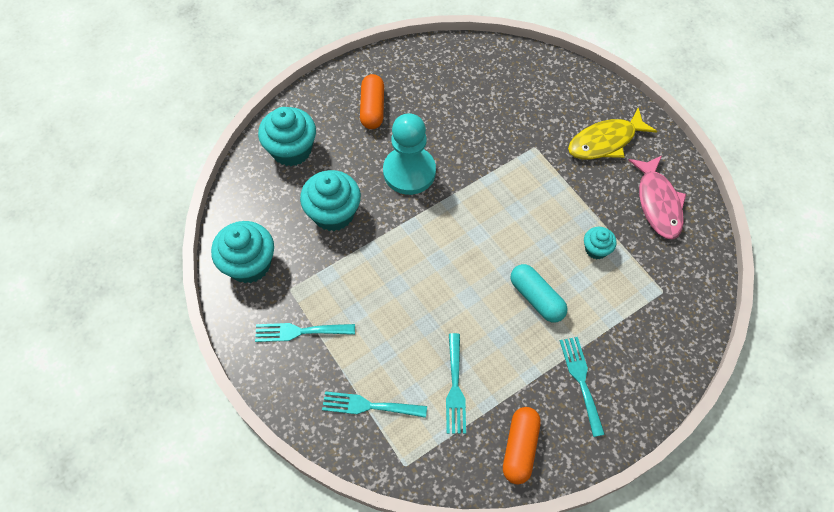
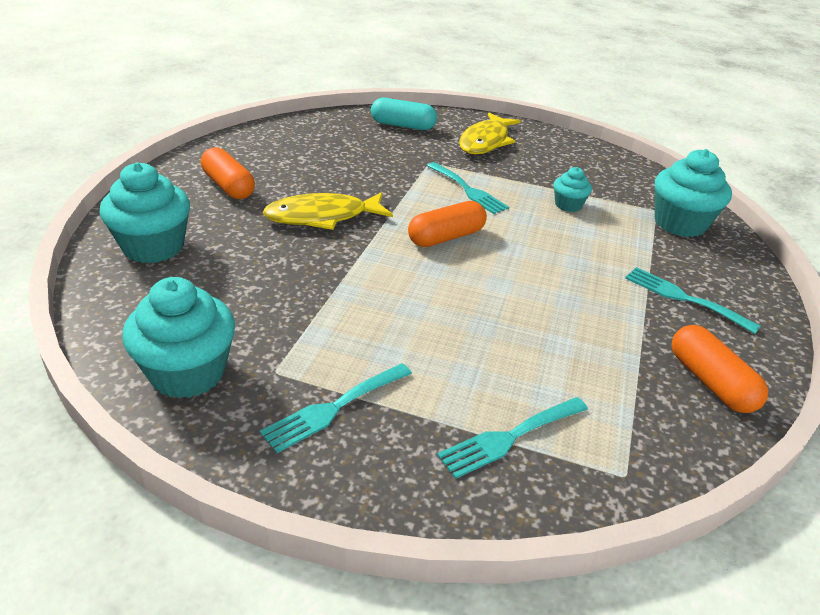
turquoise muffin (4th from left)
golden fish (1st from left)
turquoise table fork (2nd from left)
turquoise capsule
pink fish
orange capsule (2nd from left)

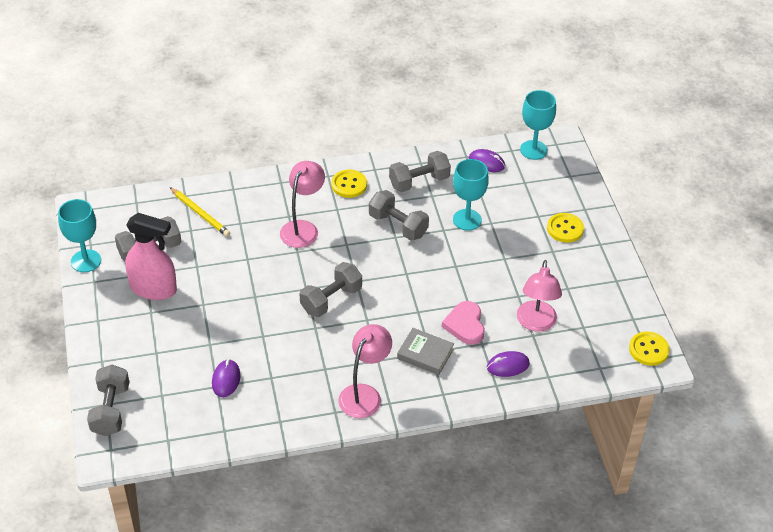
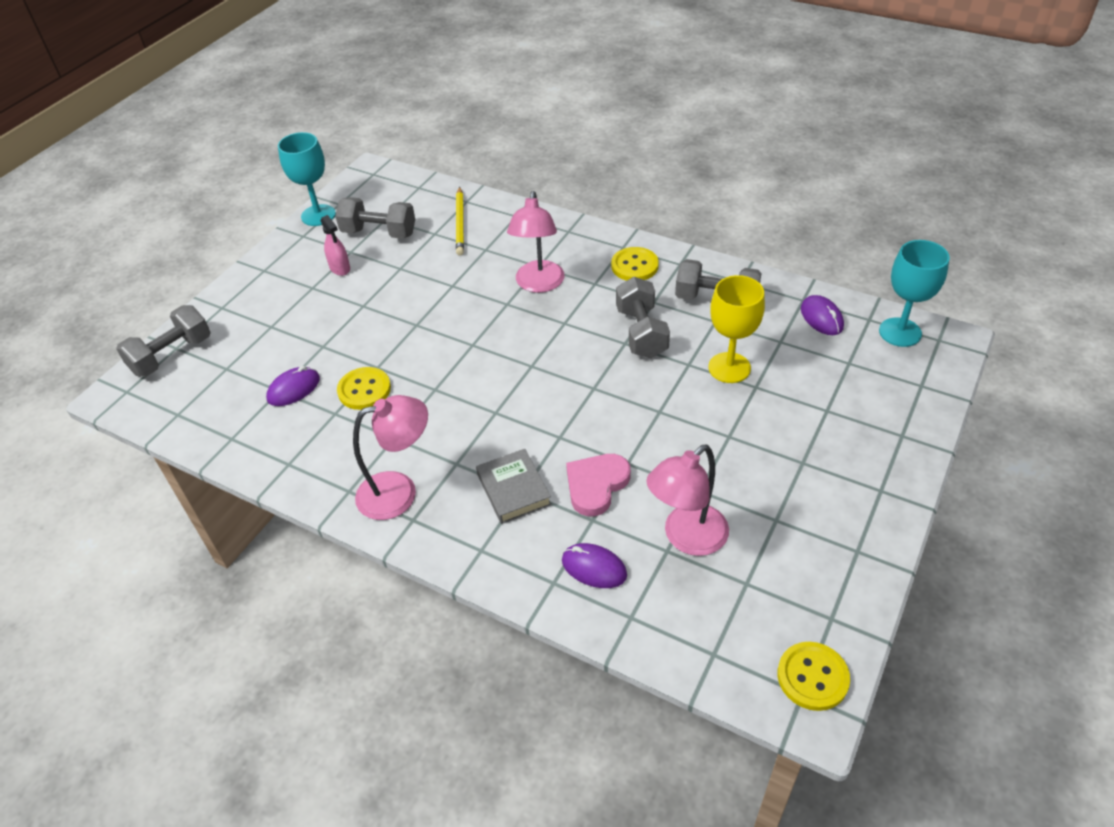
pink sprayer
pink desk lamp (2nd from left)
grey hand weight (3rd from left in the first image)
golden chalice
golden button (1st from left)

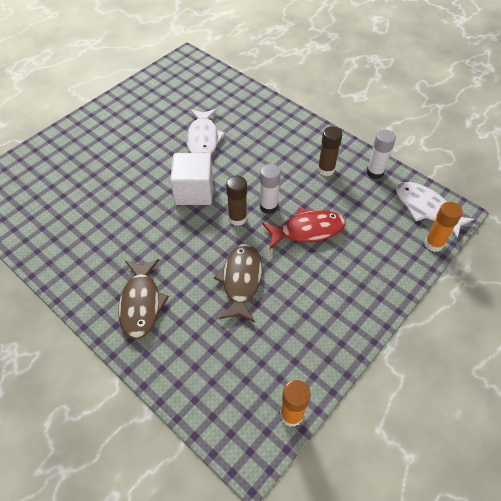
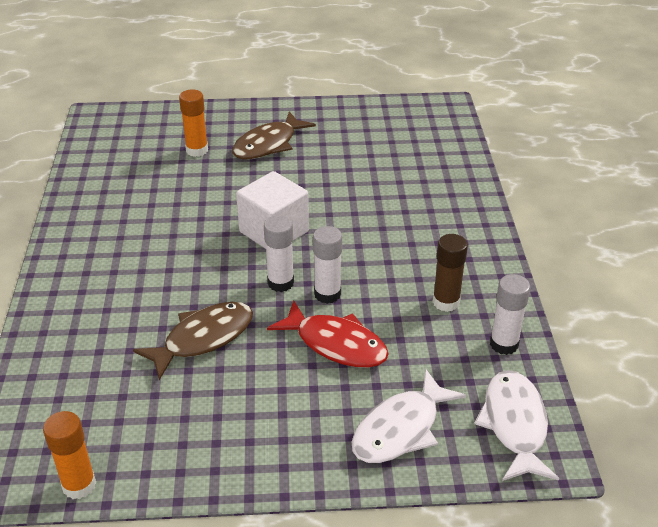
brown fish (2nd from left)
pure white fish (1st from left)
pure white stick of glue (1st from left)
orange stick of glue (2nd from left)

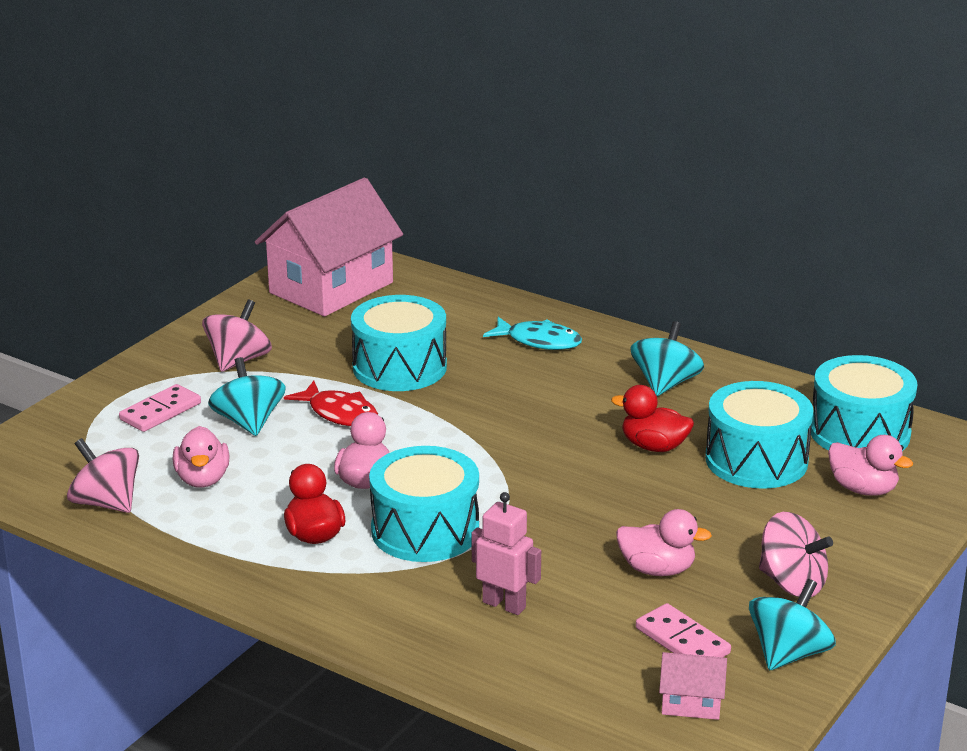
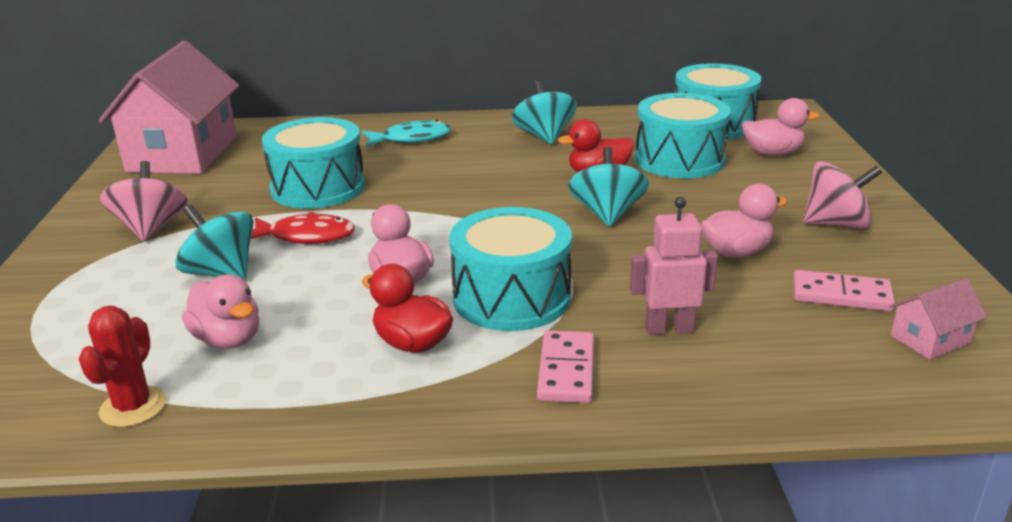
crimson saguaro cactus
pink domino (1st from left)
turquoise toy top (3rd from left)

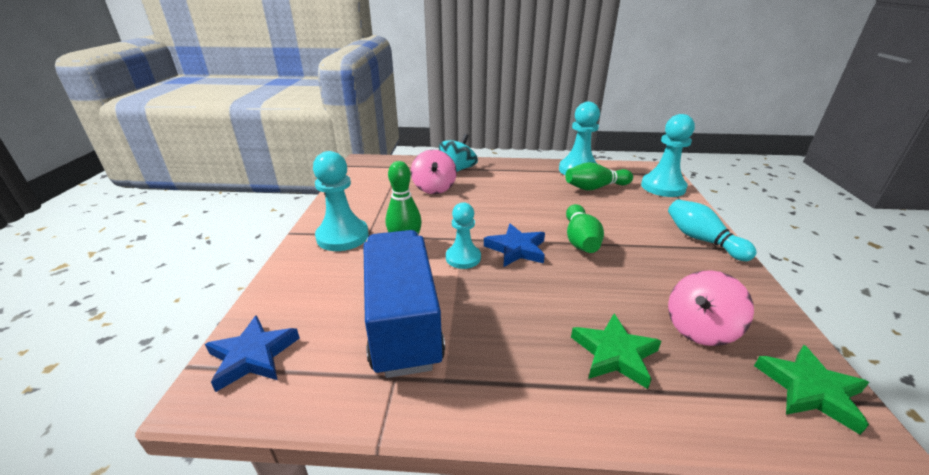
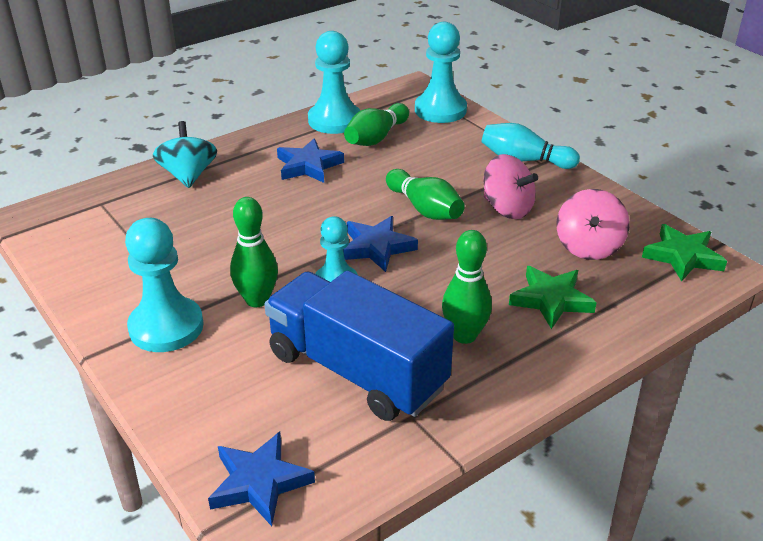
pink toy top (1st from left)
royal blue star shape (2nd from left)
green skittle (4th from left)

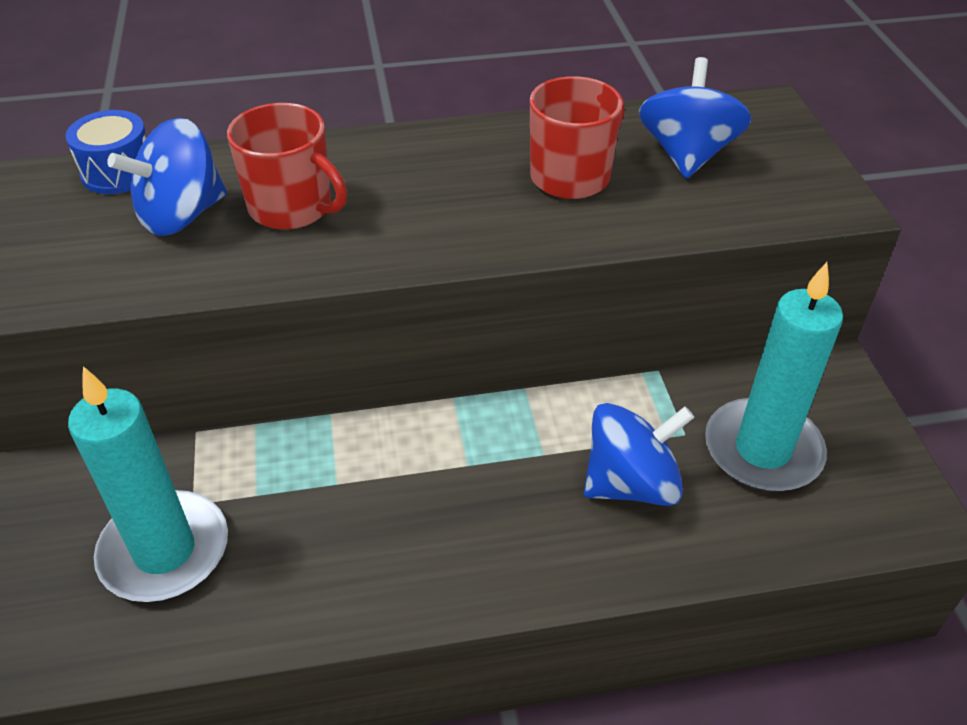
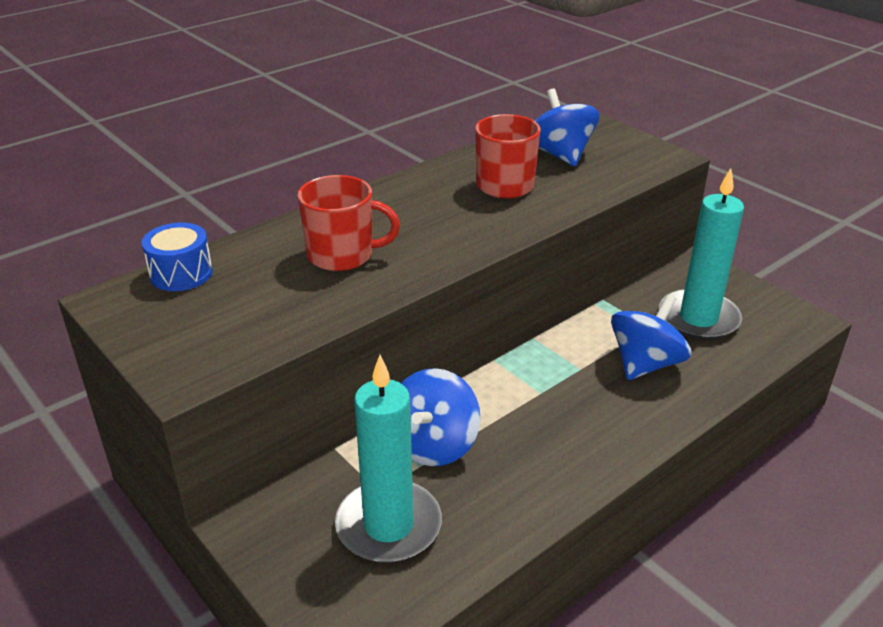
royal blue toy top (1st from left)

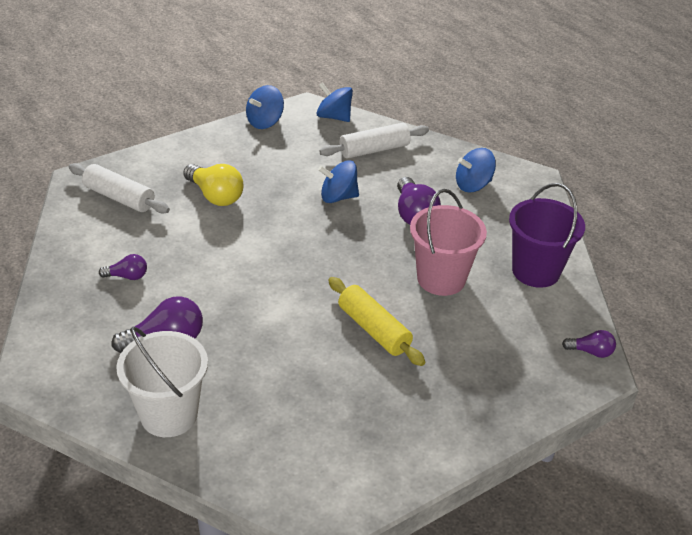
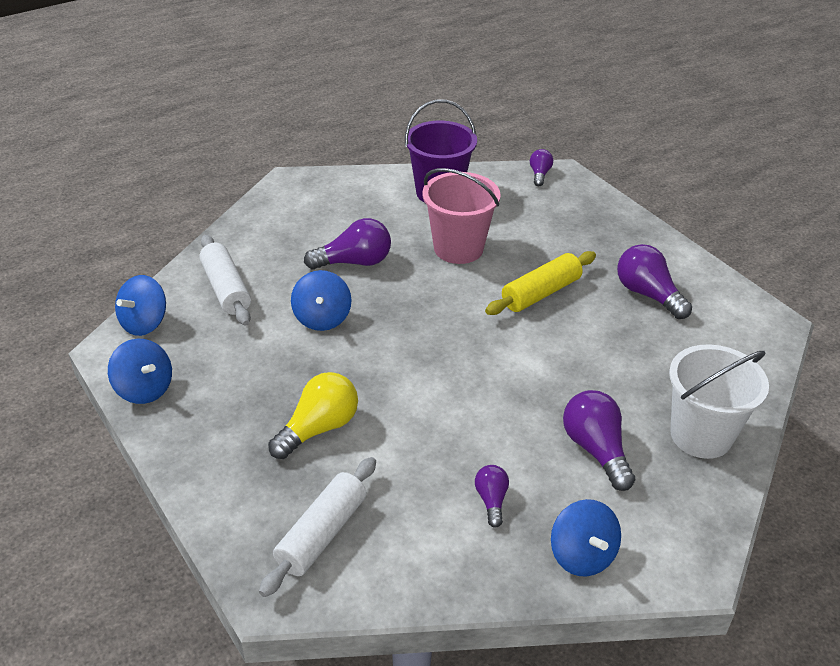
royal blue toy top (4th from left)
royal purple light bulb (5th from left)

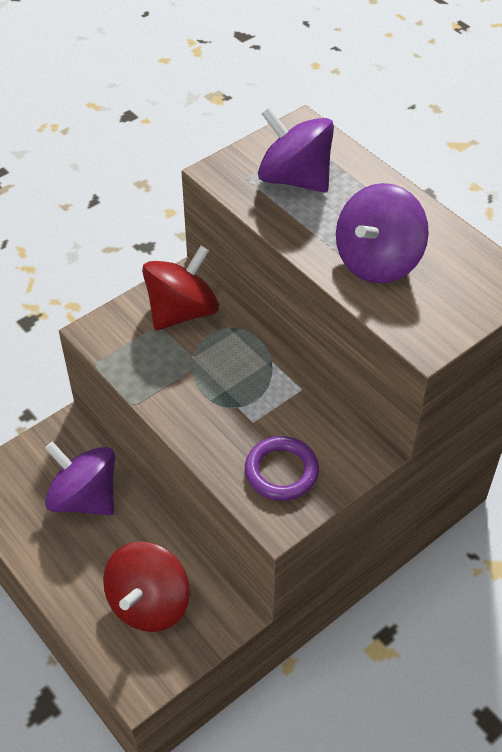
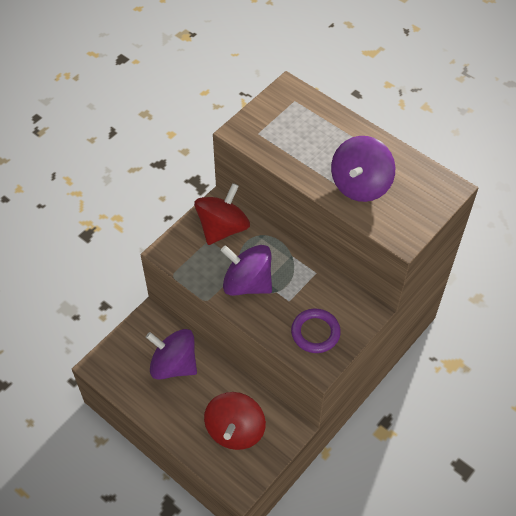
royal purple toy top (2nd from left)

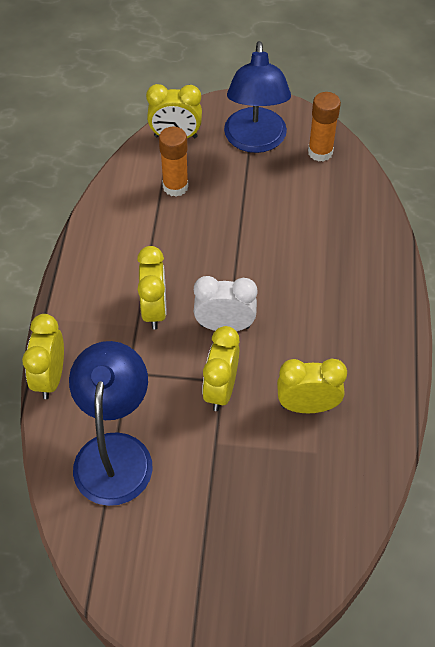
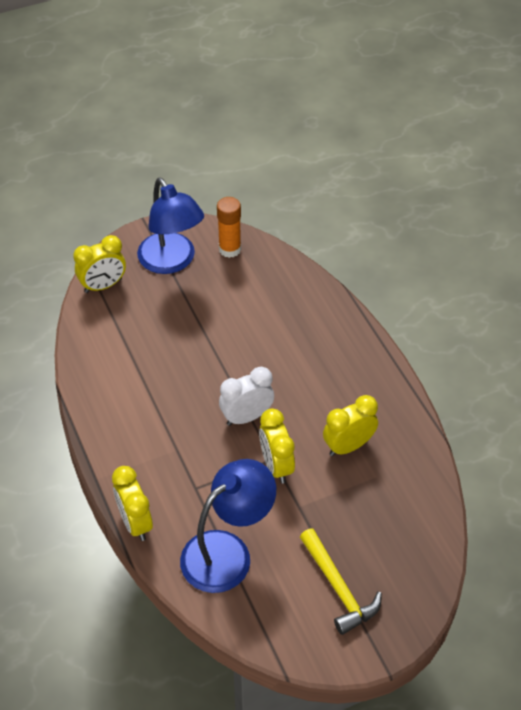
royal blue desk lamp (2nd from left)
golden bedside clock (2nd from left in the first image)
orange stick of glue (1st from left in the first image)
golden claw hammer

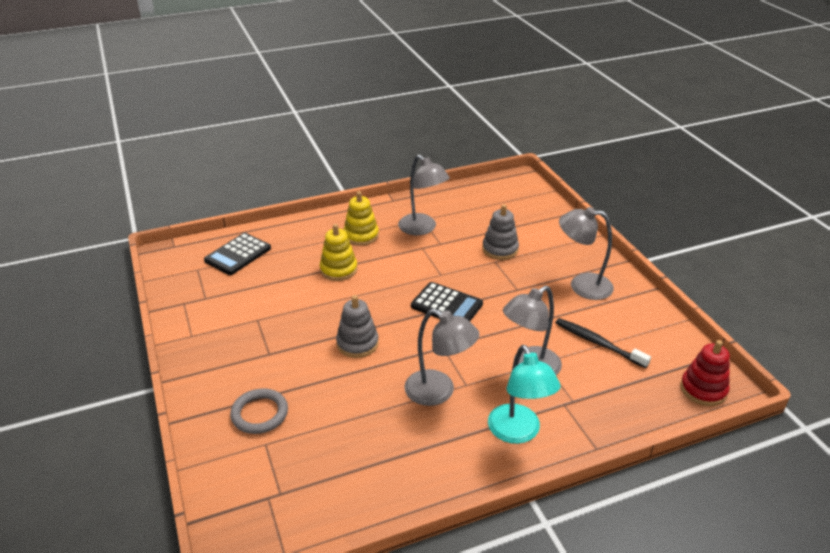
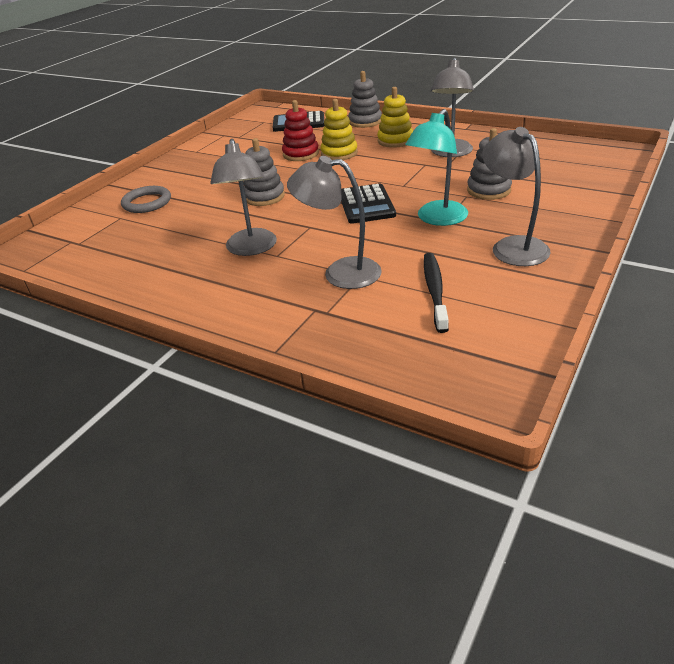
turquoise desk lamp
crimson ring stacker
grey ring stacker (2nd from left)

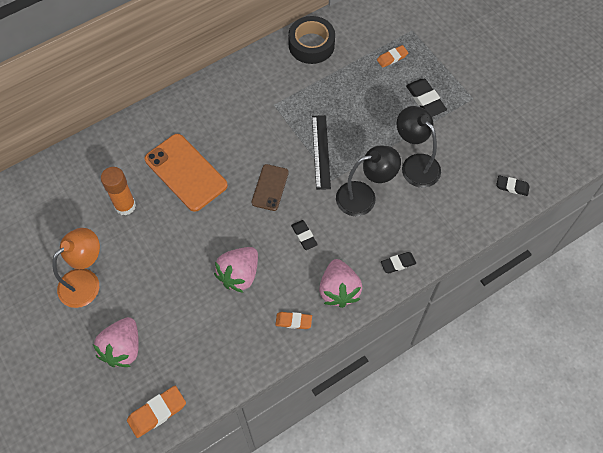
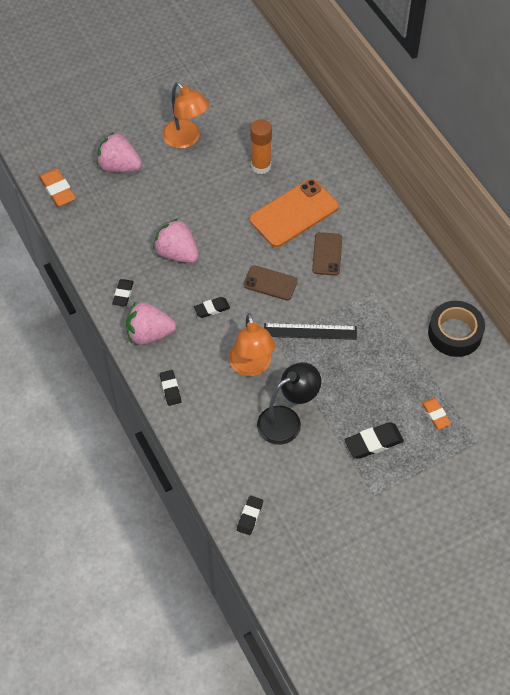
black eraser (1st from left)
orange desk lamp (2nd from left)
brown smartphone (2nd from left)

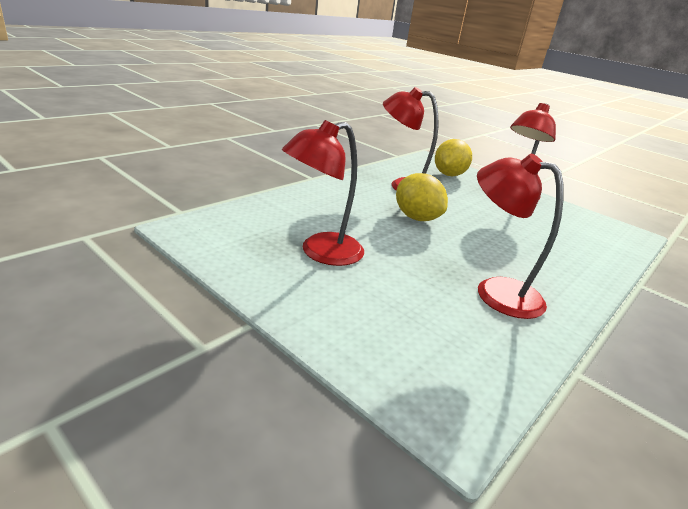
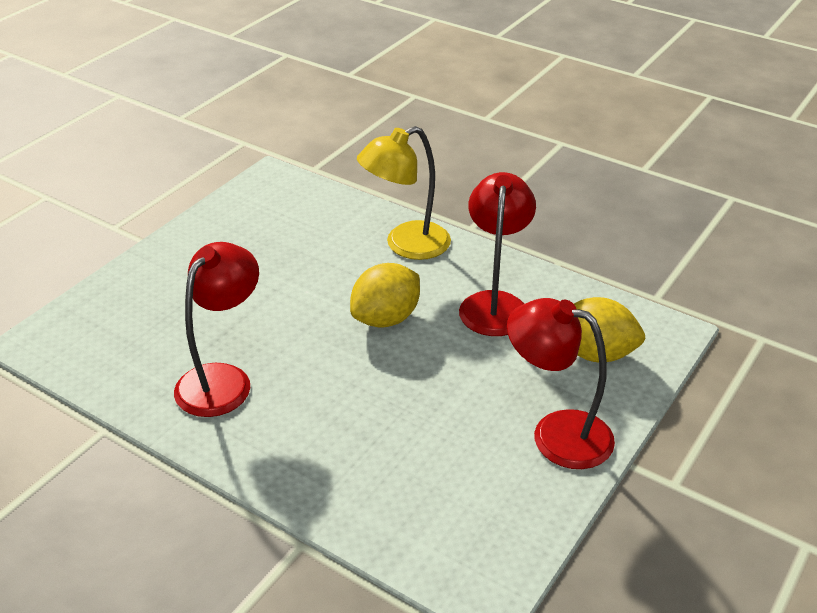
crimson desk lamp (1st from left in the first image)
golden desk lamp

